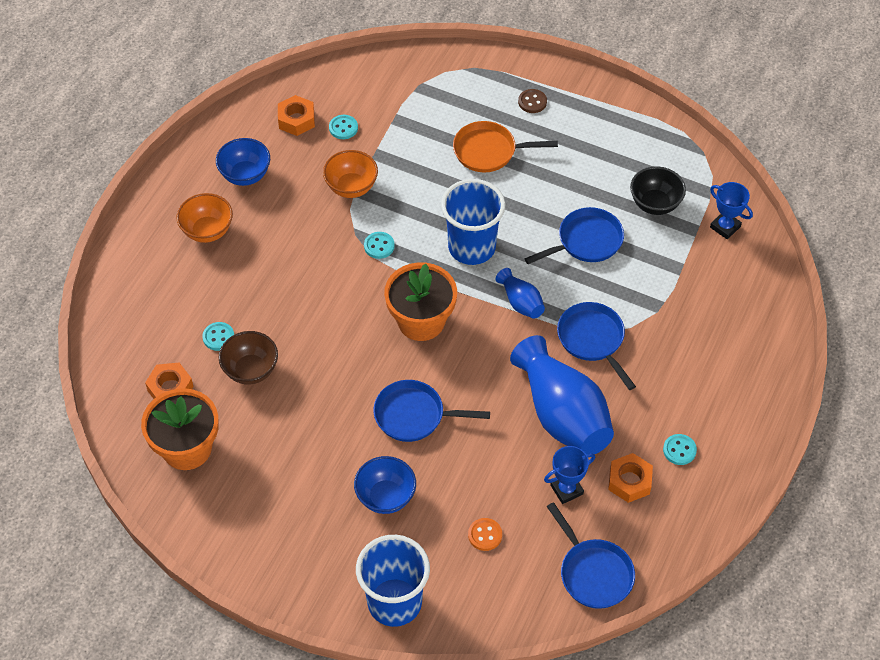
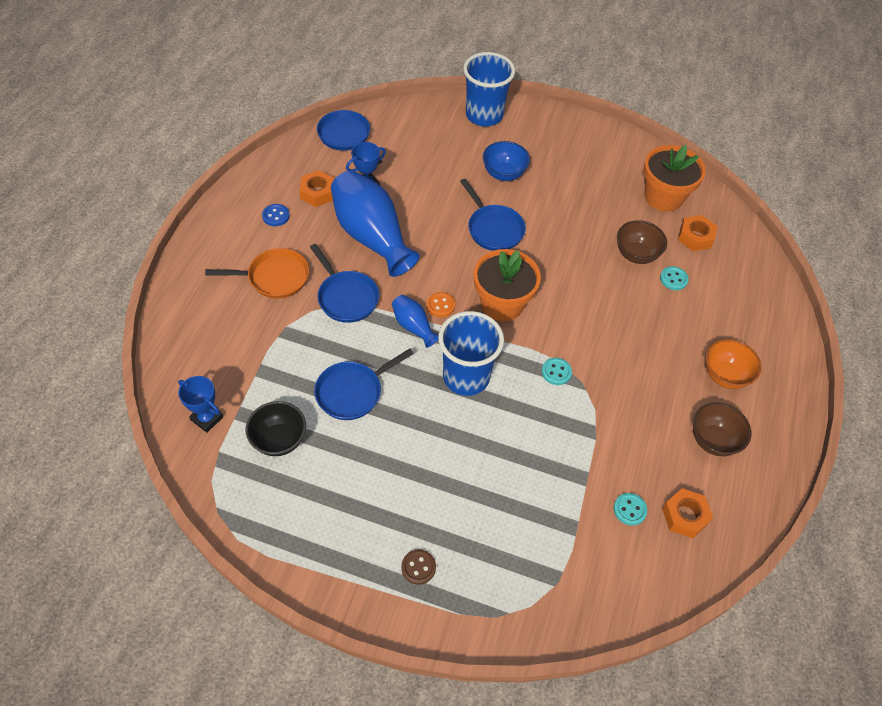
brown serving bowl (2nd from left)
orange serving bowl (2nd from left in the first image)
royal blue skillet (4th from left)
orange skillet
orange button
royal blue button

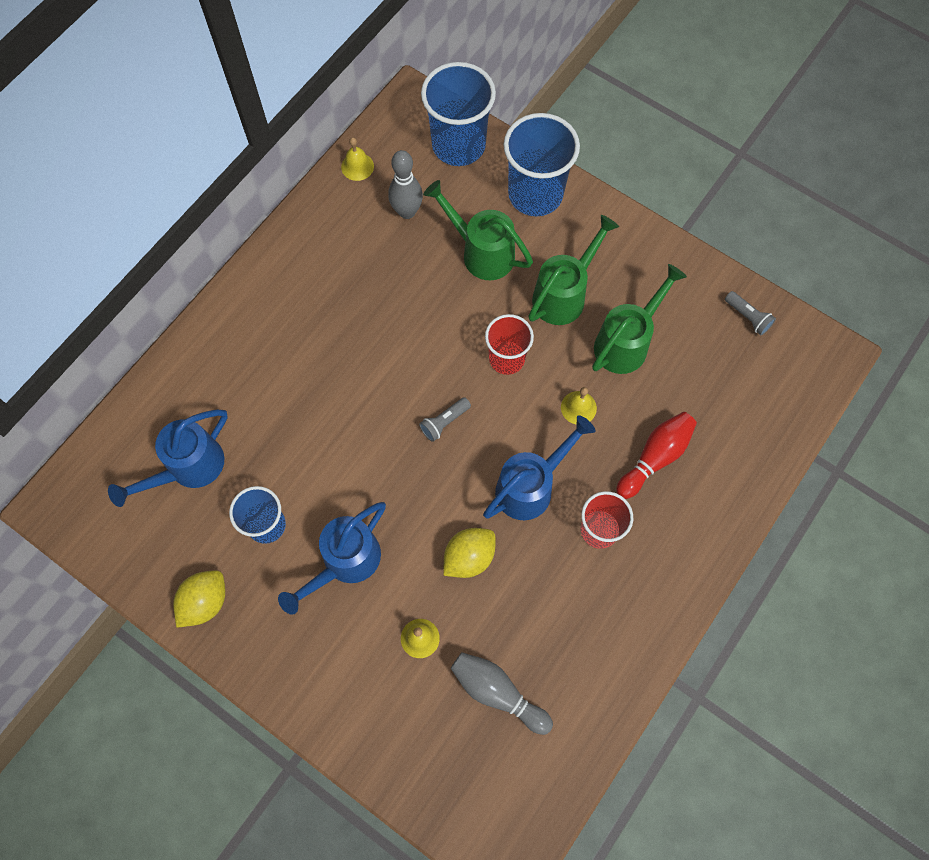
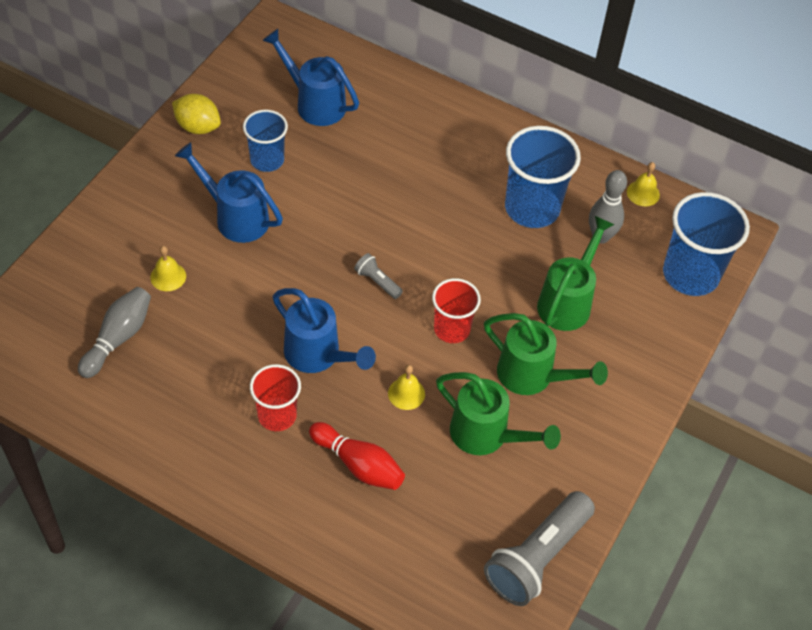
golden lemon (2nd from left in the first image)
royal blue beaker (2nd from left)
grey pocket torch (2nd from left)

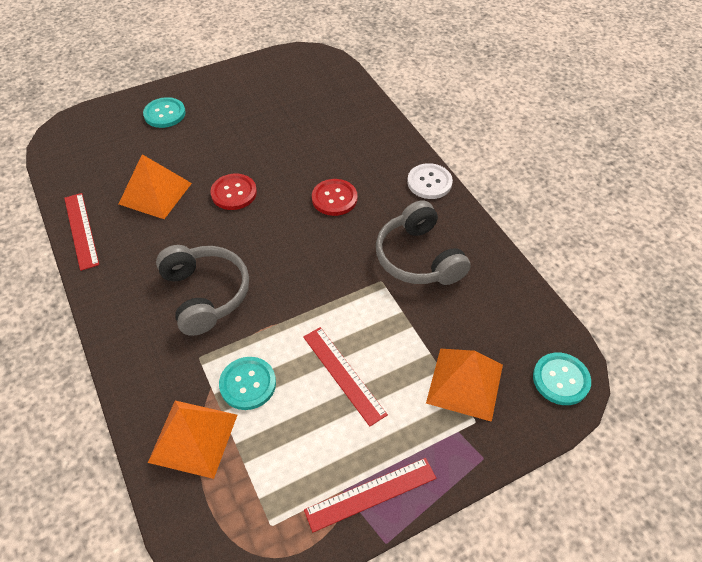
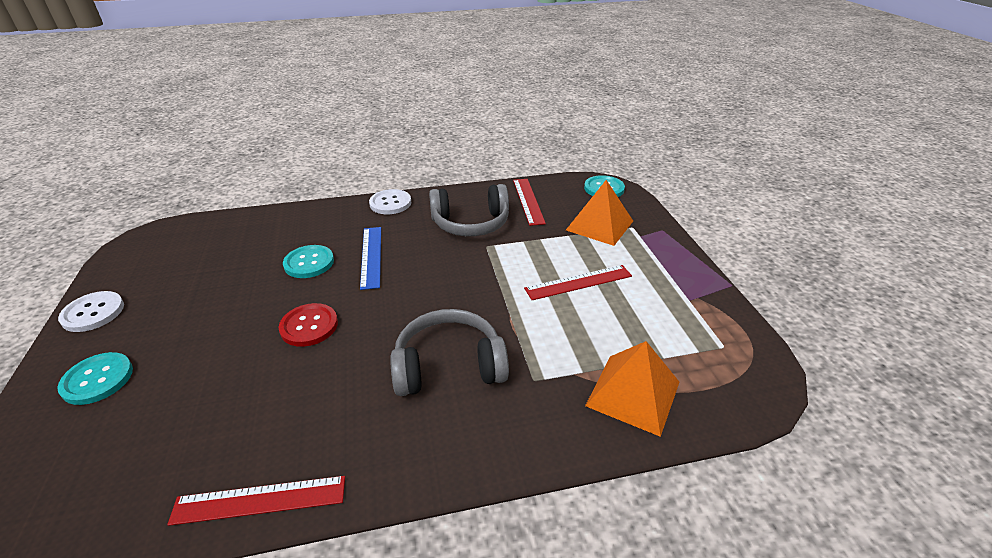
orange pyramid shape (1st from left in the first image)
turquoise button (2nd from left)
crimson measuring stick (2nd from left)
royal blue measuring stick
pure white button (1st from left)

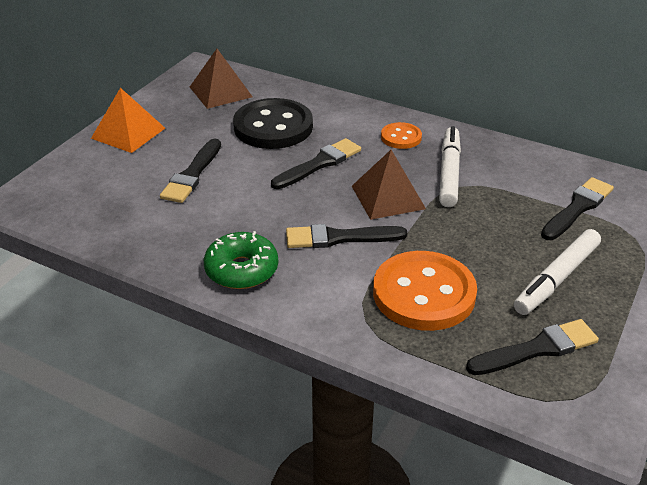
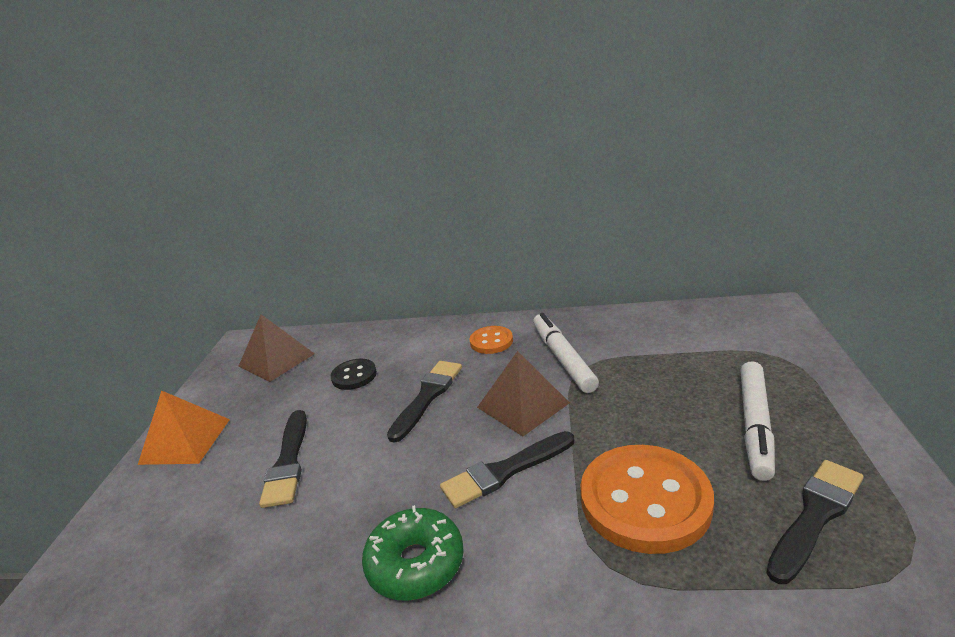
black button
black paint brush (5th from left in the first image)

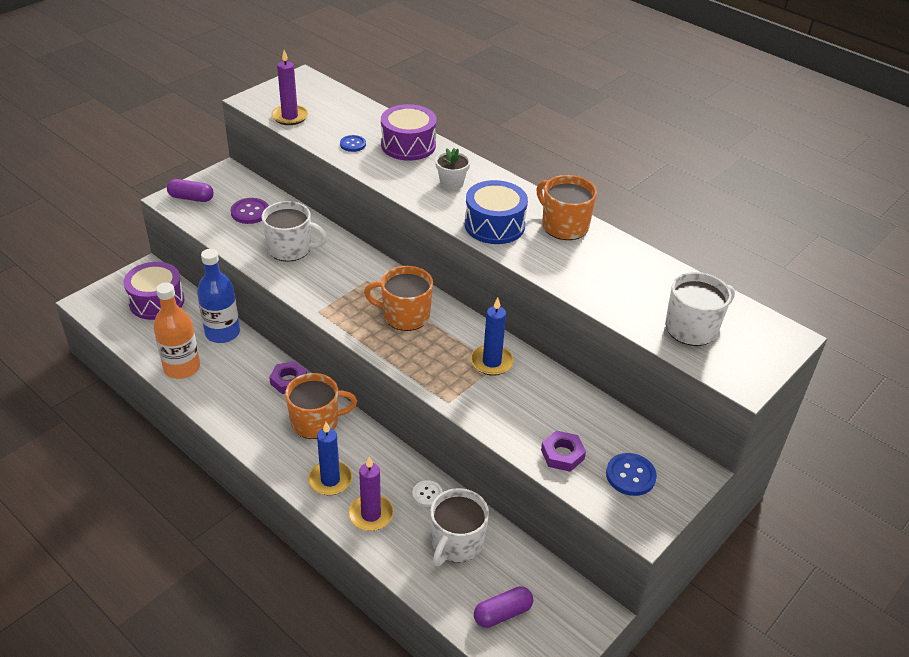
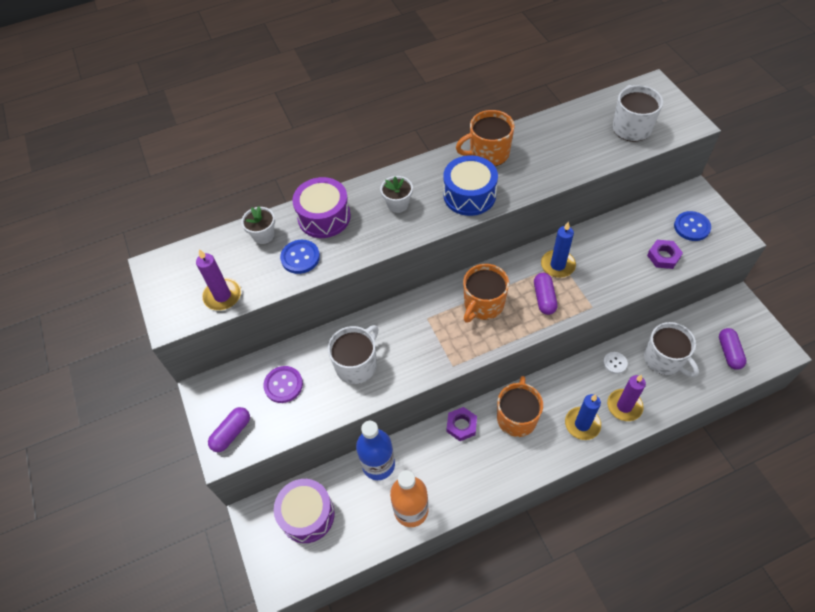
royal blue button (1st from left)
pure white plant pot (1st from left)
royal purple capsule (2nd from left)

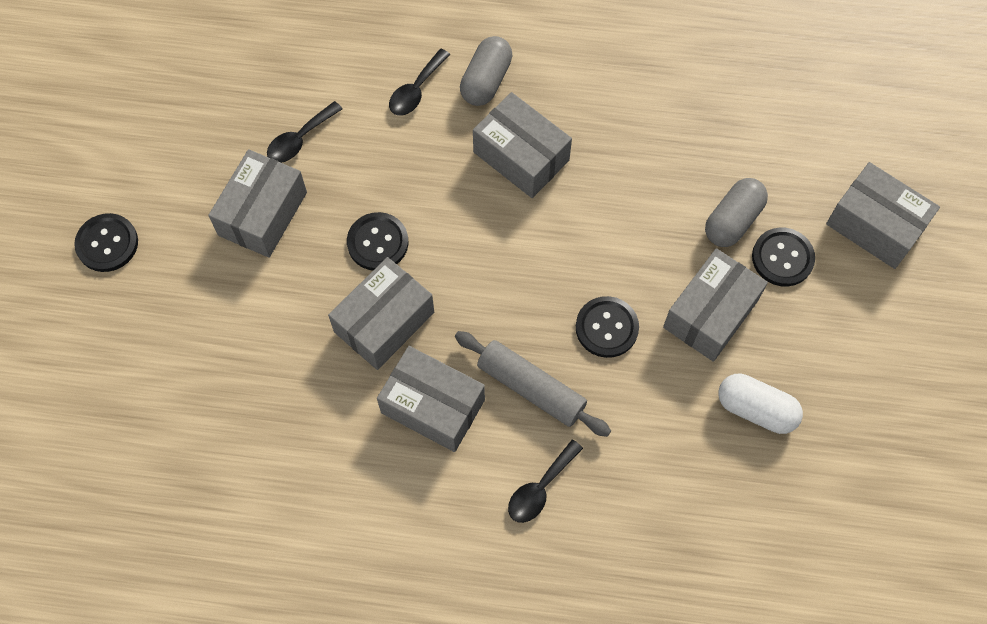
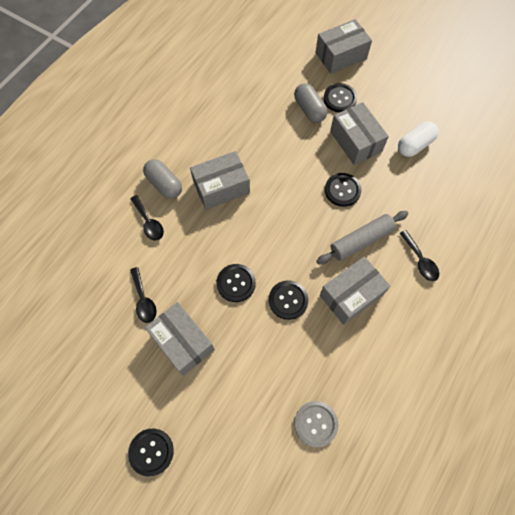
black button (3rd from left)
grey button

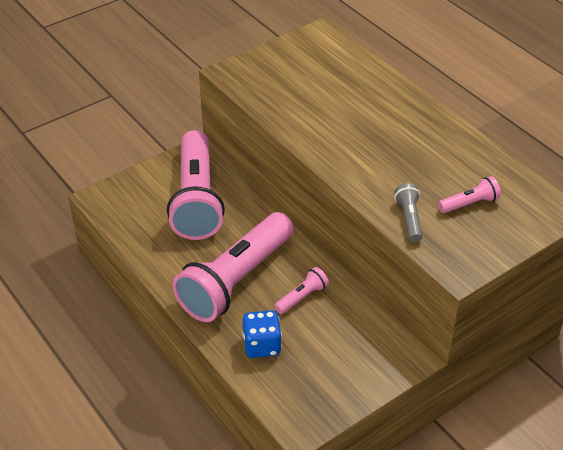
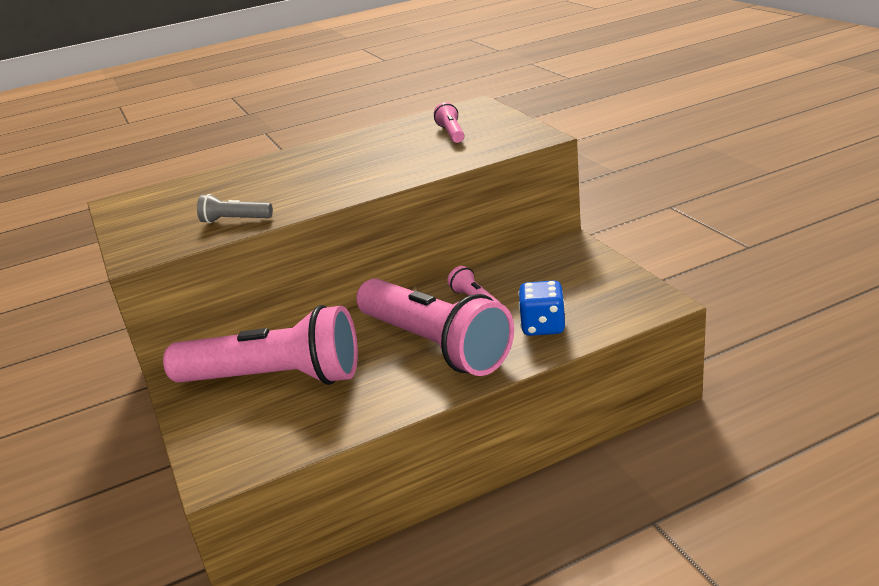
grey pocket torch

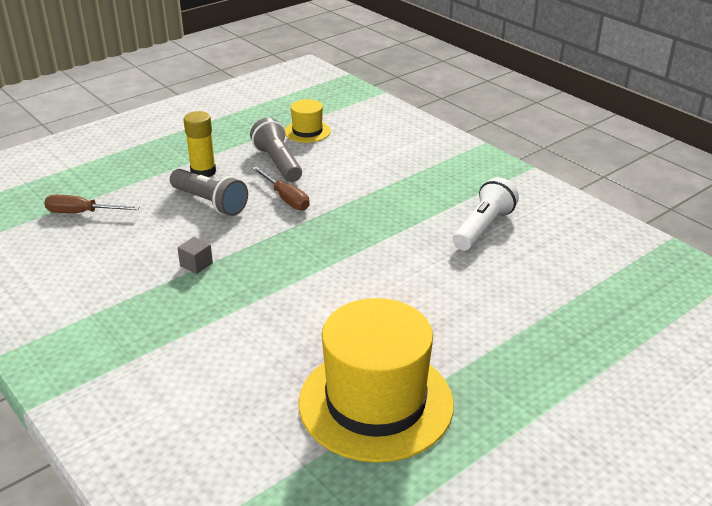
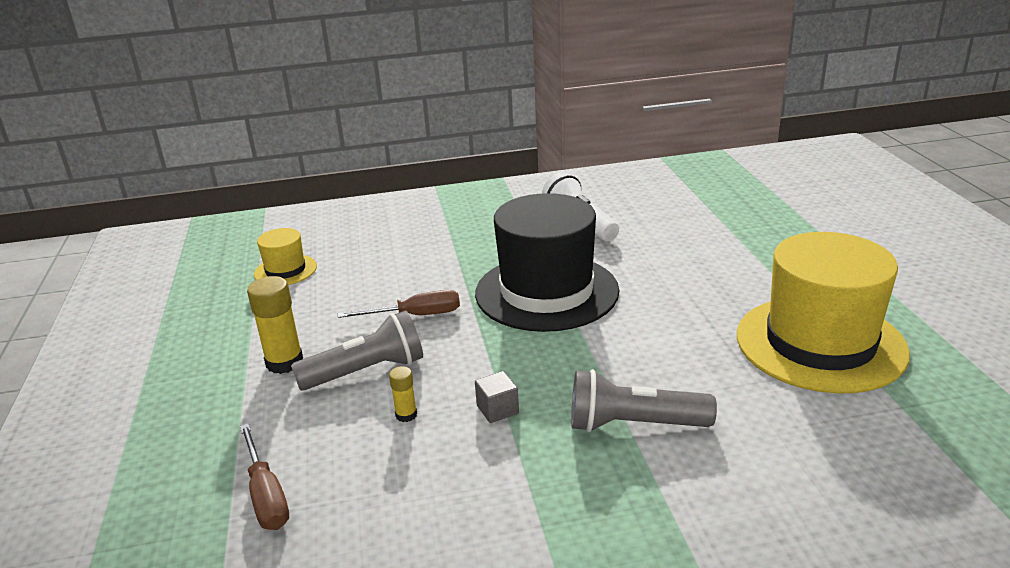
brown screwdriver (1st from left)
grey pocket torch (2nd from left)
golden stick of glue (2nd from left)
black tall hat

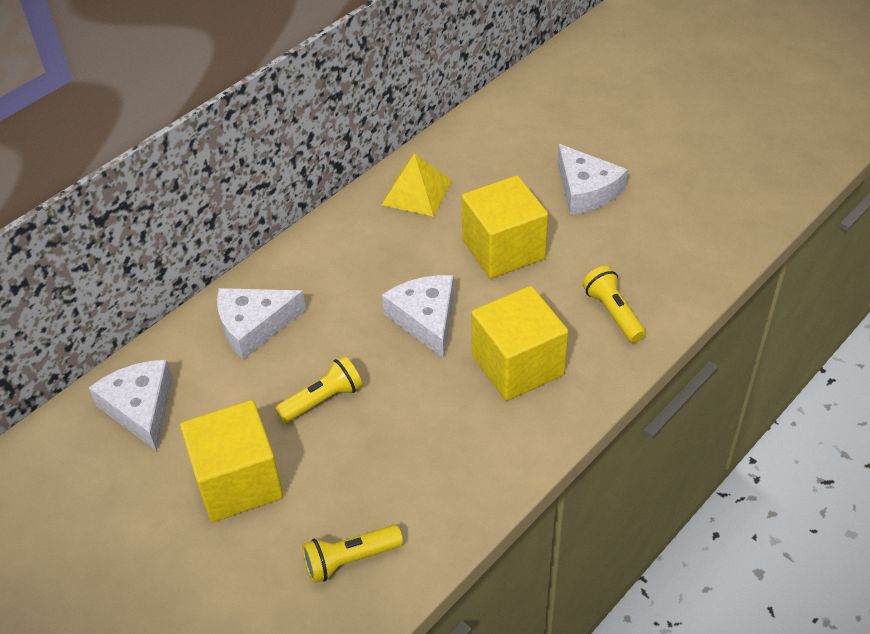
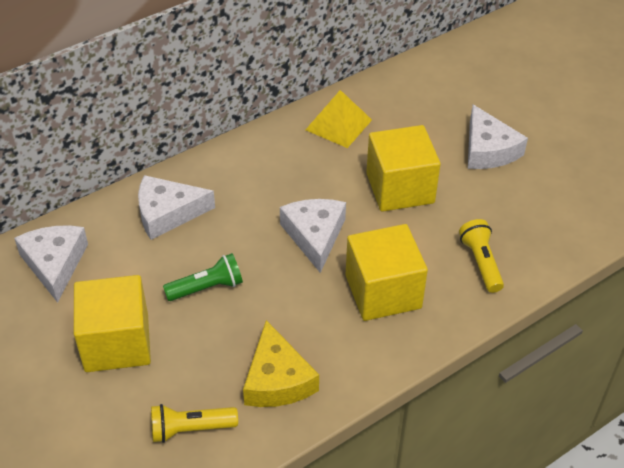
green pocket torch
golden cheese wedge

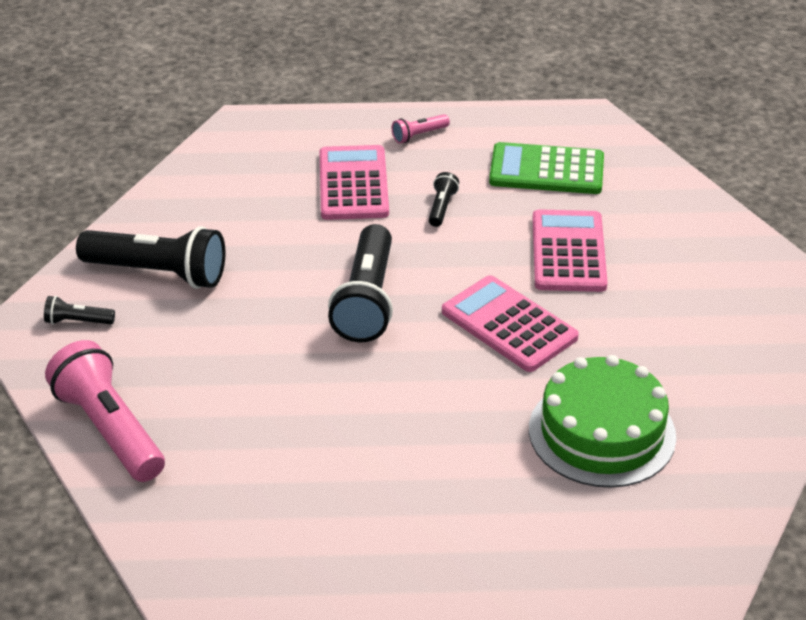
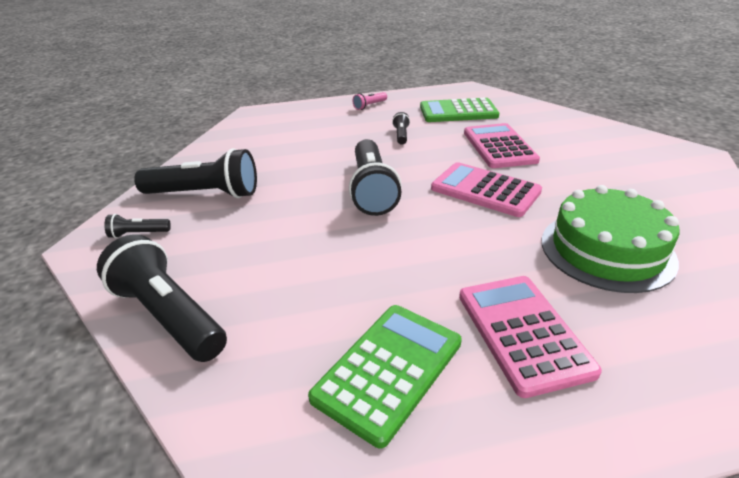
black pocket torch (2nd from left)
pink pocket calculator (3rd from left)
green pocket calculator (1st from left)

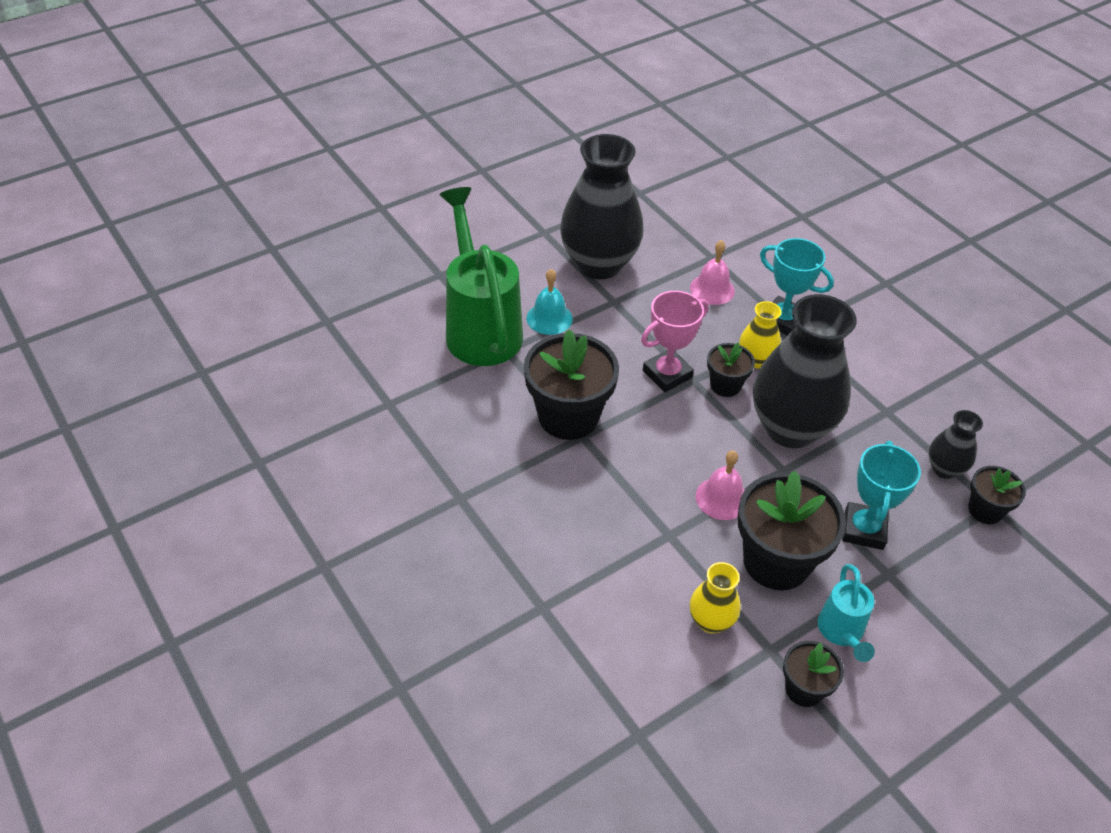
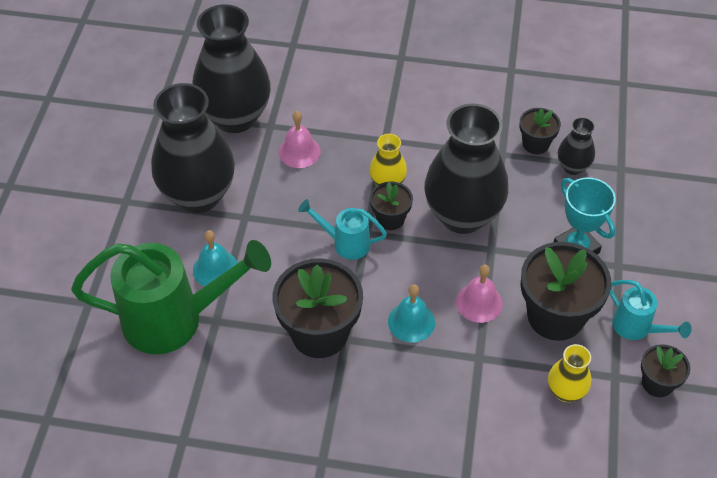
green watering can
turquoise watering can (1st from left)
turquoise prize cup (1st from left in the first image)
black plant pot (3rd from left)
black flower vase (2nd from left)
turquoise school bell (2nd from left)

